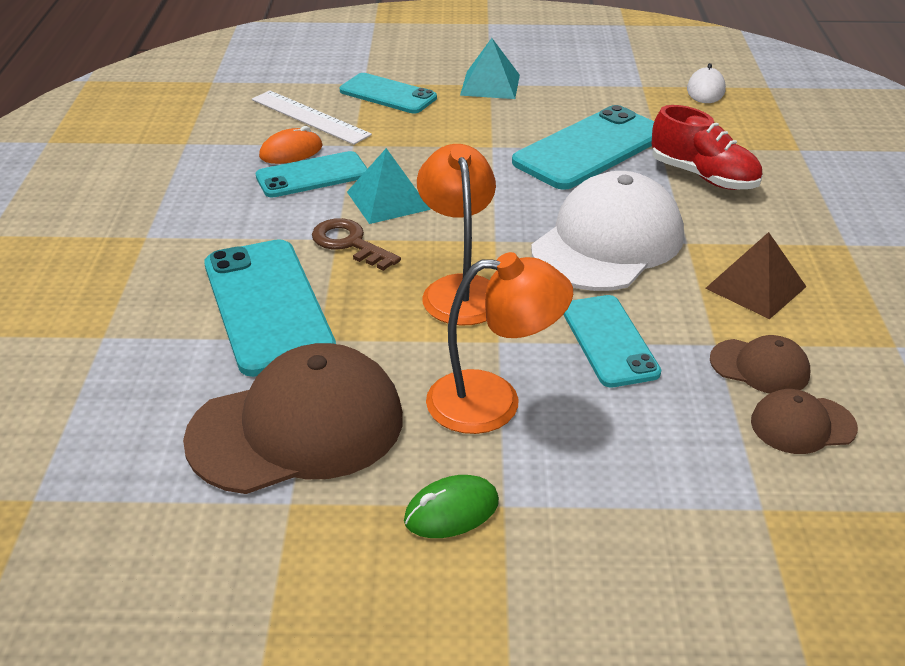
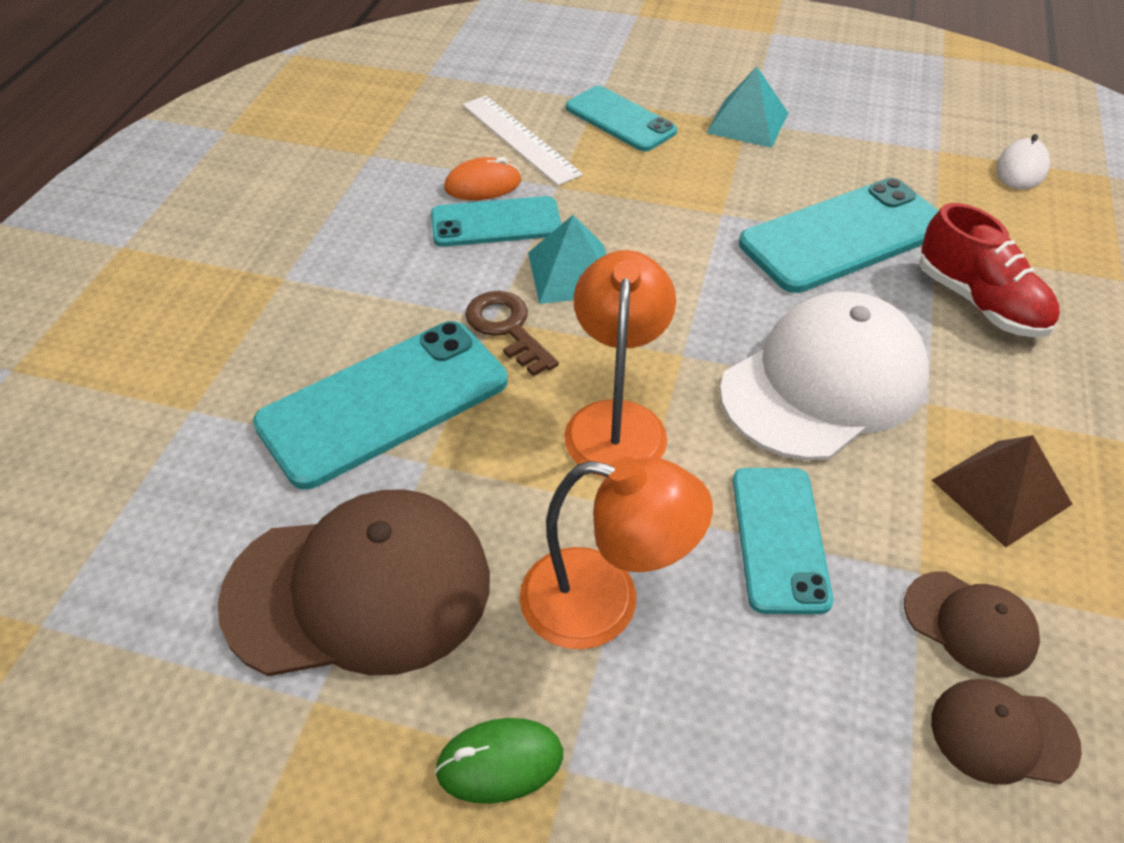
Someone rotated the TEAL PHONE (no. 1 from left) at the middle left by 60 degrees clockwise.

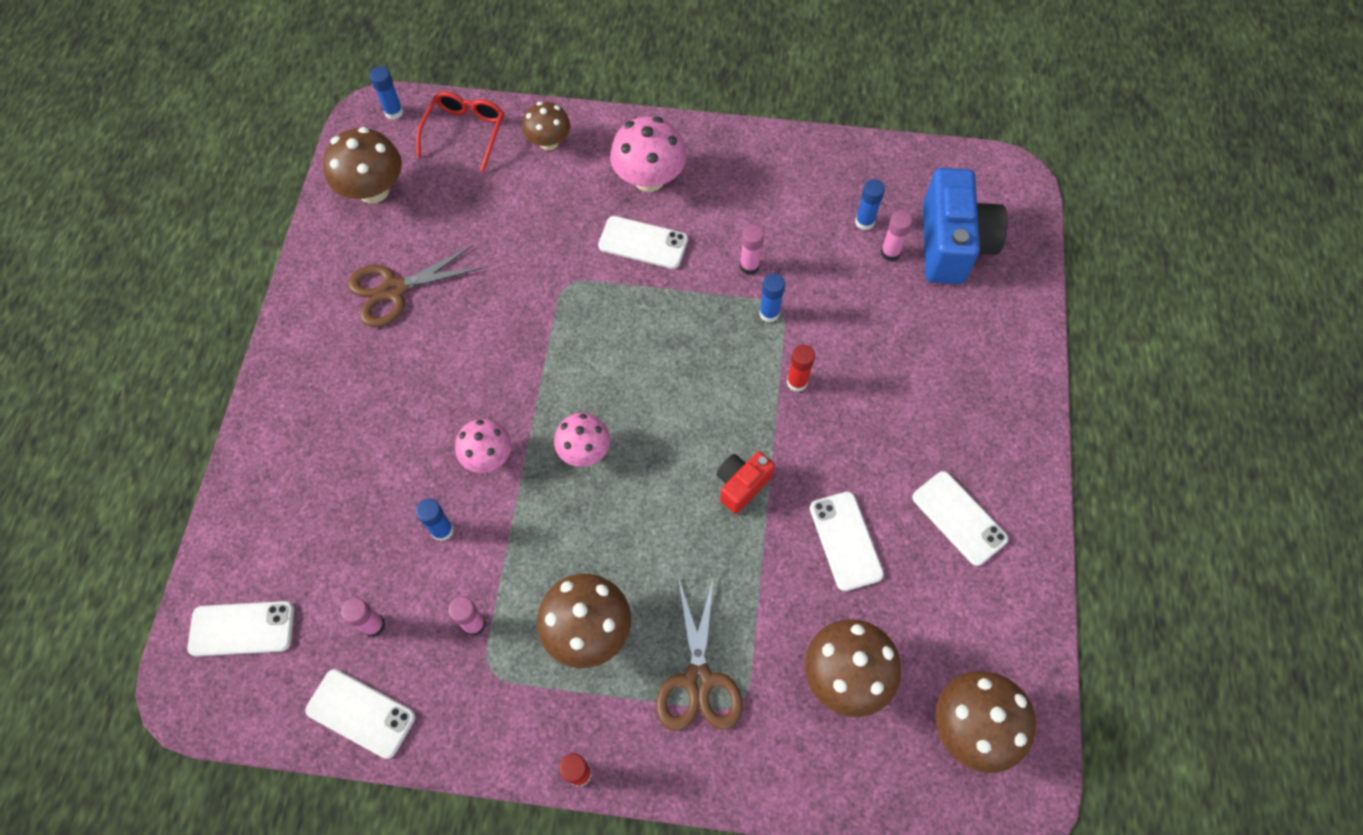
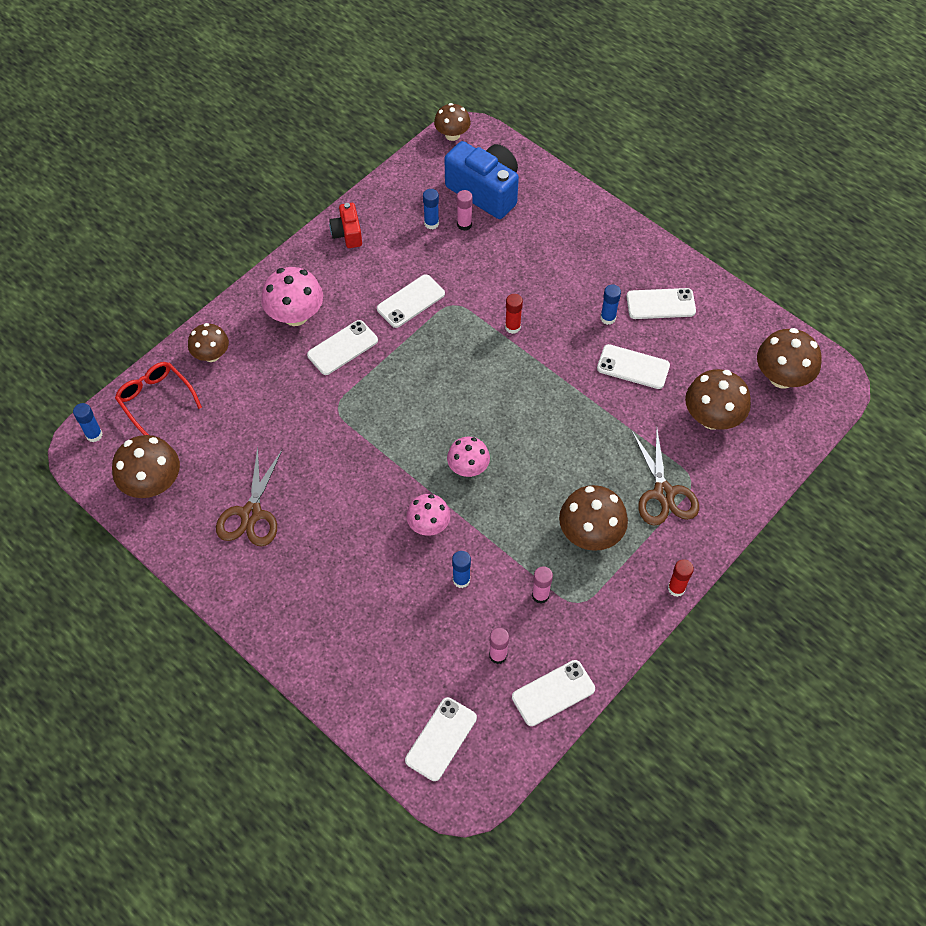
Someone put down the RUSSET TOADSTOOL (no. 3 from left) at the top centre.
Someone carried the RED PHOTO CAMERA from the centre to the top centre.
Someone carried the BLUE GLUE (no. 3 from left in the first image) from the centre to the top centre.
Someone swapped the PINK GLUE (no. 3 from left) at the top centre for the SNOW-WHITE PHONE (no. 2 from left) at the top centre.
Someone rotated the RUSSET SCISSORS (no. 2 from left) at the bottom centre by 45 degrees clockwise.

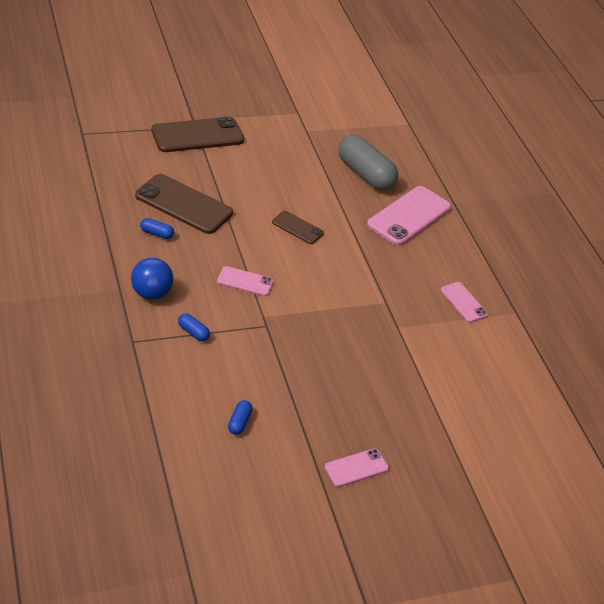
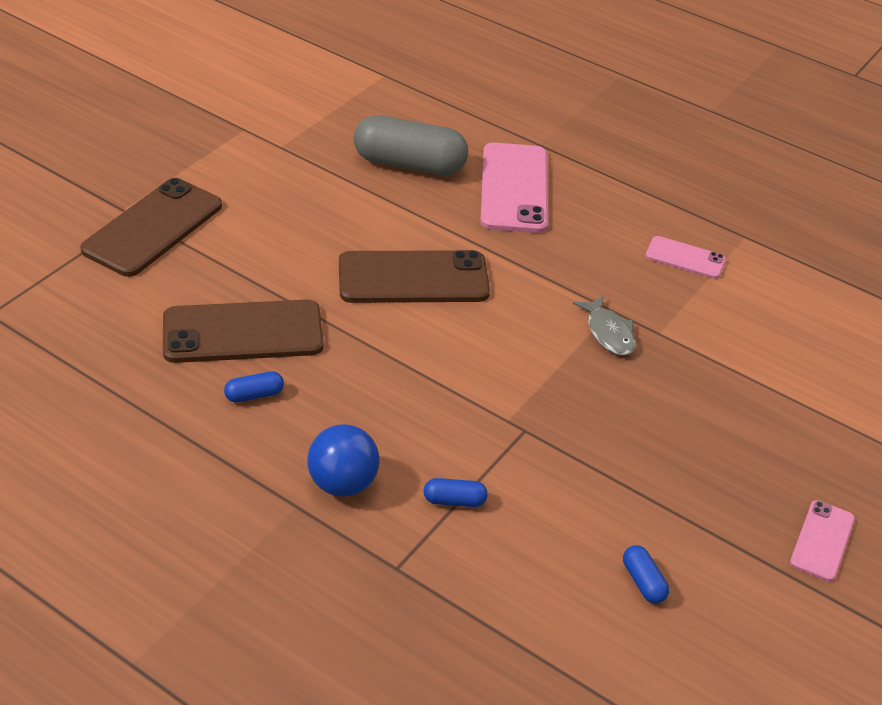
Someone took away the PINK PHONE (no. 1 from left) at the centre.
Someone put down the GREY FISH FIGURE at the middle right.
Someone scaled the RUSSET PHONE (no. 3 from left) at the centre by 1.88.

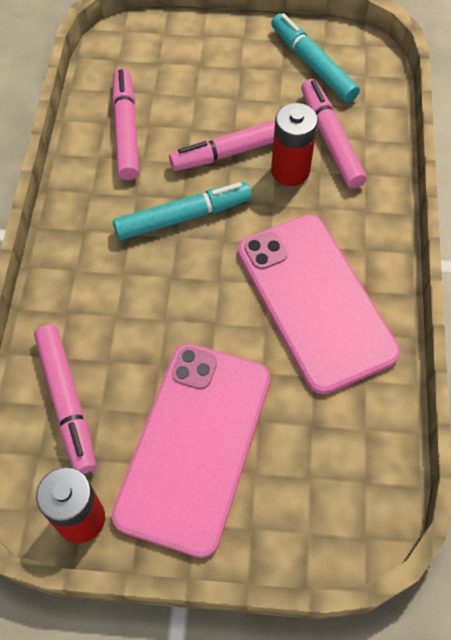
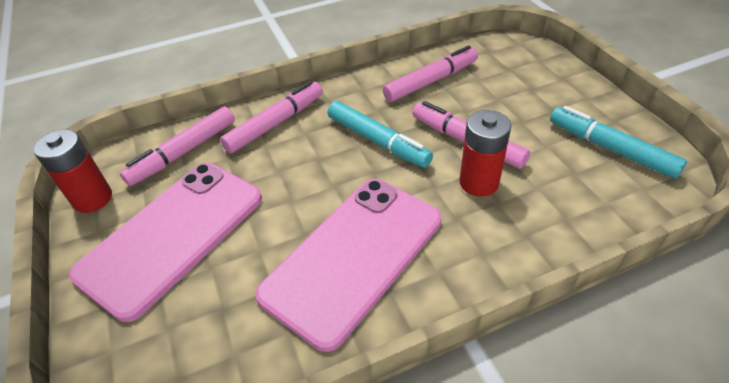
Someone carried the PINK MARKER PEN (no. 4 from left in the first image) from the top right to the top centre.
Someone rotated the PINK PHONE (no. 1 from left) at the bottom centre by 45 degrees counterclockwise.
Someone rotated the TEAL MARKER PEN (no. 2 from left) at the top right by 75 degrees counterclockwise.

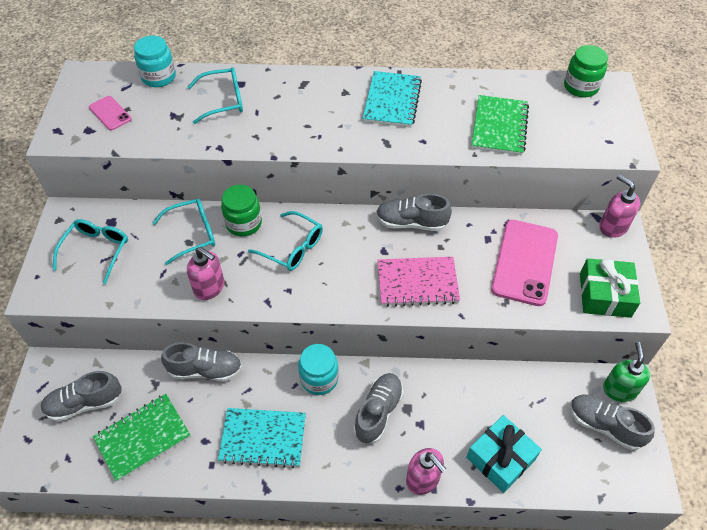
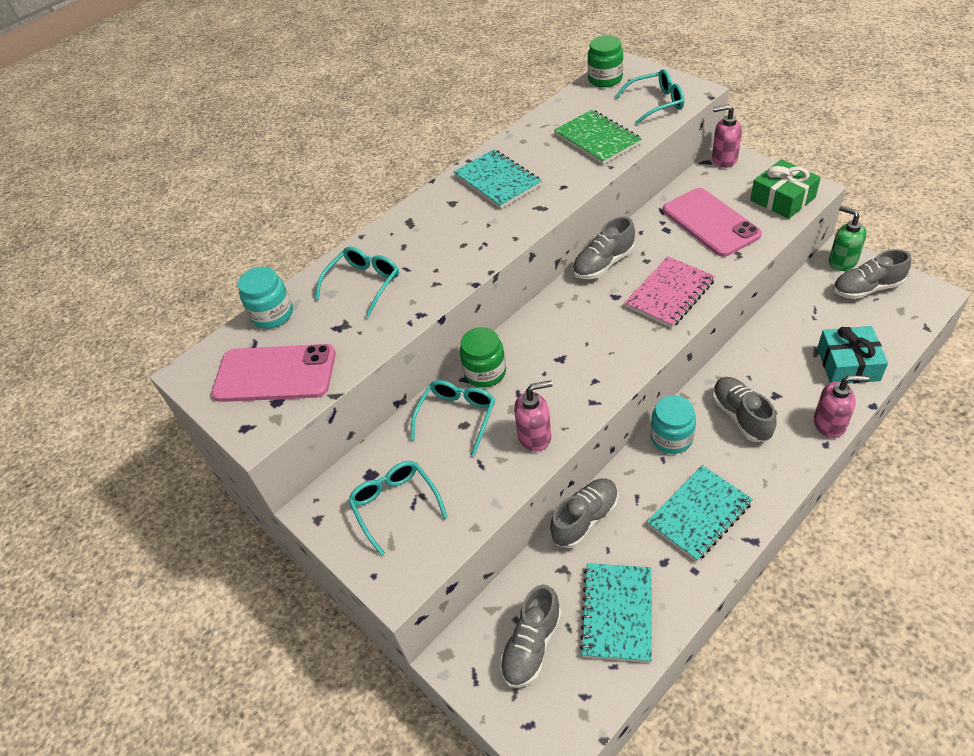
Someone carried the TEAL SPECTACLES (no. 4 from left) from the centre to the top right.
Someone repainted the EMERALD EXERCISE BOOK (no. 1 from left) at the bottom left, which became the TEAL EXERCISE BOOK (no. 2 from left) at the bottom centre.
Someone scaled the PINK PHONE (no. 1 from left) at the top left by 2.01.

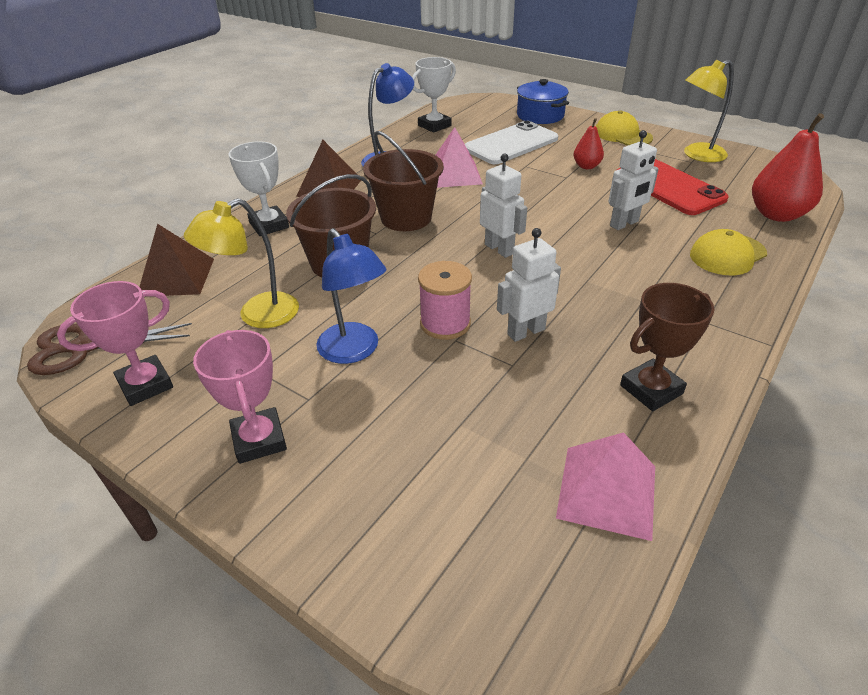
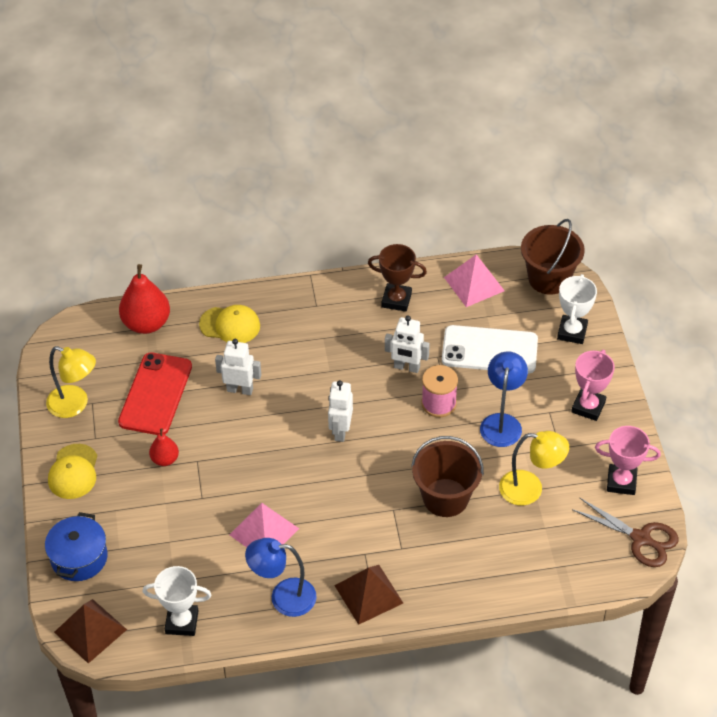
Someone carried the RUSSET PYRAMID SHAPE (no. 1 from left) from the middle left to the bottom left.
Someone carried the SNOW-WHITE AWARD CUP (no. 1 from left in the first image) from the top left to the middle right.
Someone carried the RUSSET SAND BUCKET (no. 2 from left) from the top centre to the middle right.
Someone carried the SNOW-WHITE PHONE from the top centre to the middle right.

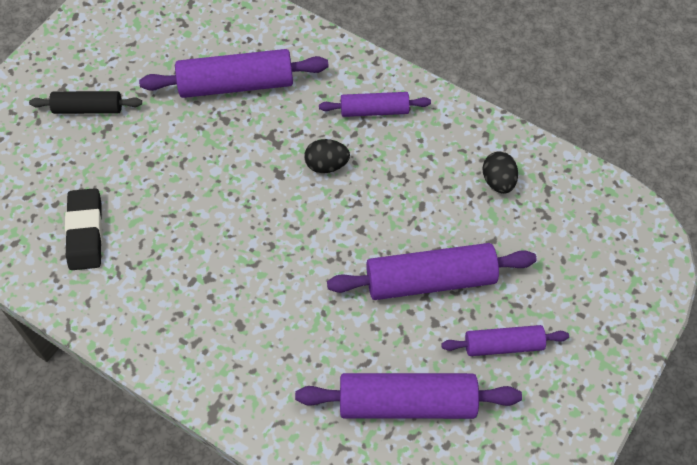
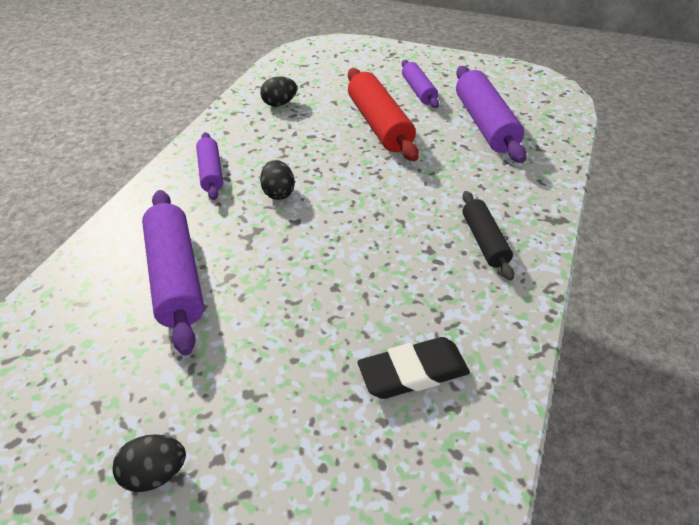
Someone put down the JET-BLACK EGG SHAPE (no. 1 from left) at the bottom left.
Someone carried the JET-BLACK PASTRY ROLLER from the top left to the middle right.
Someone repainted the PURPLE PASTRY ROLLER (no. 4 from left) at the centre, which became the RED PASTRY ROLLER at the top centre.

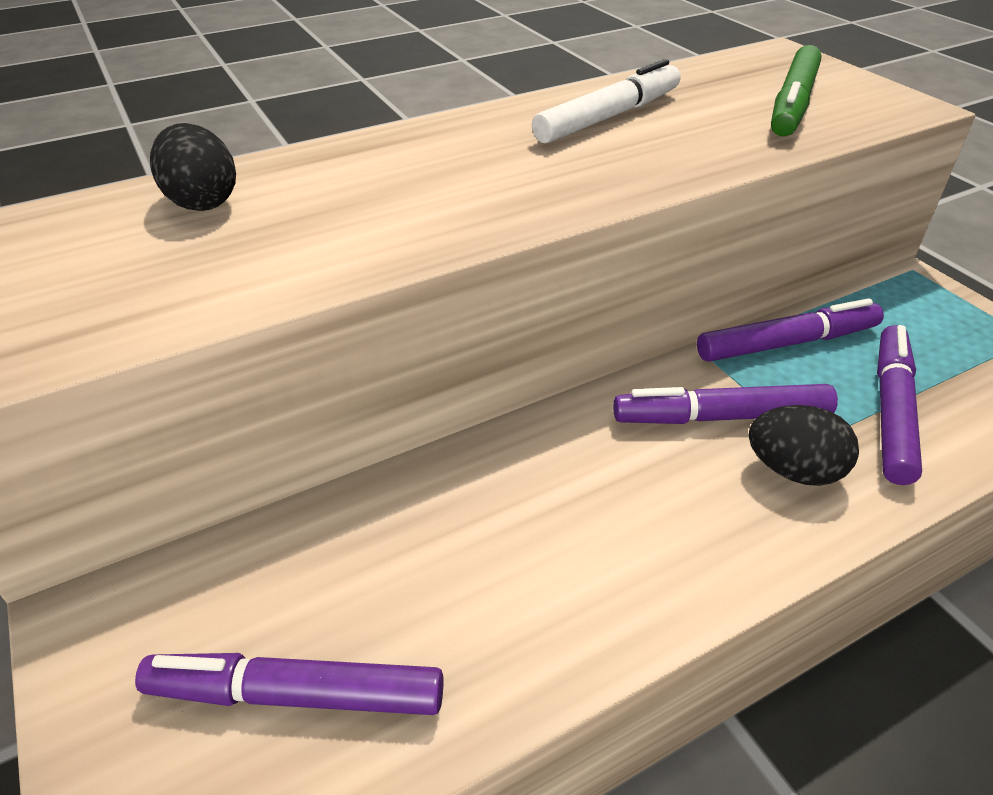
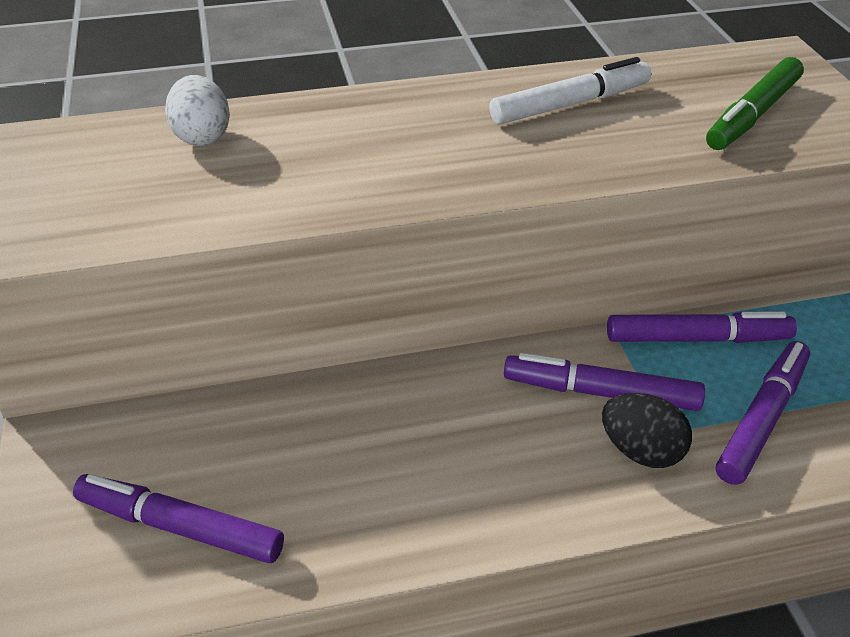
Someone repainted the JET-BLACK EGG SHAPE (no. 1 from left) at the top left, which became the SNOW-WHITE EGG SHAPE at the top left.

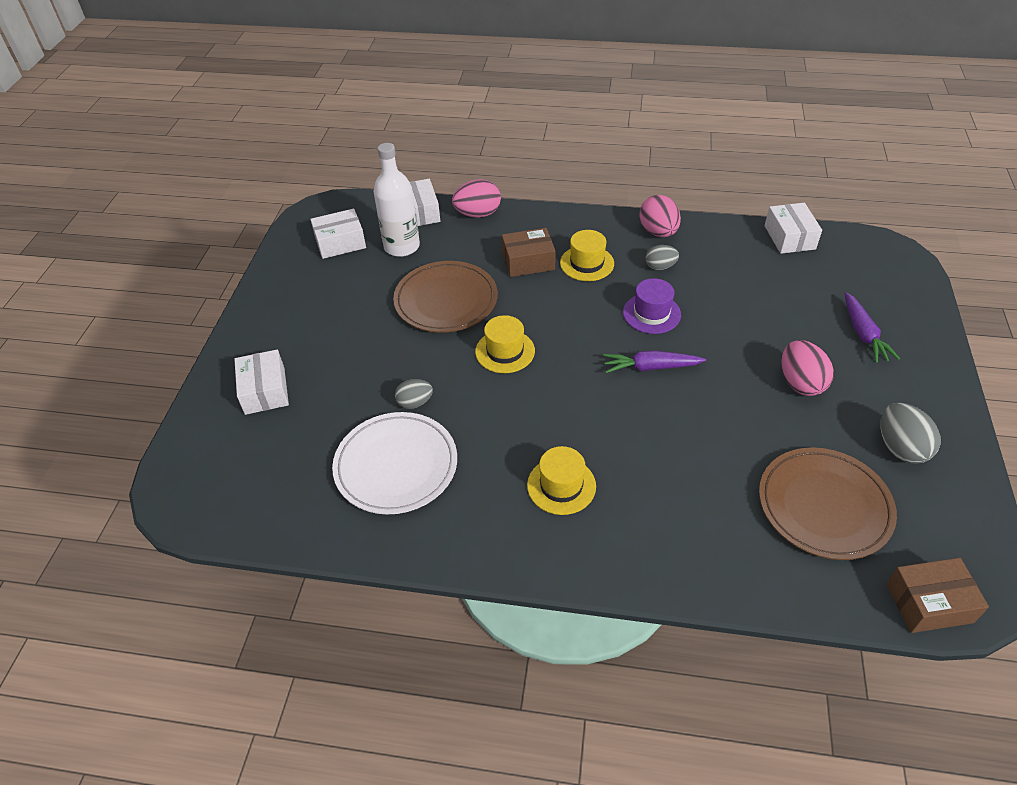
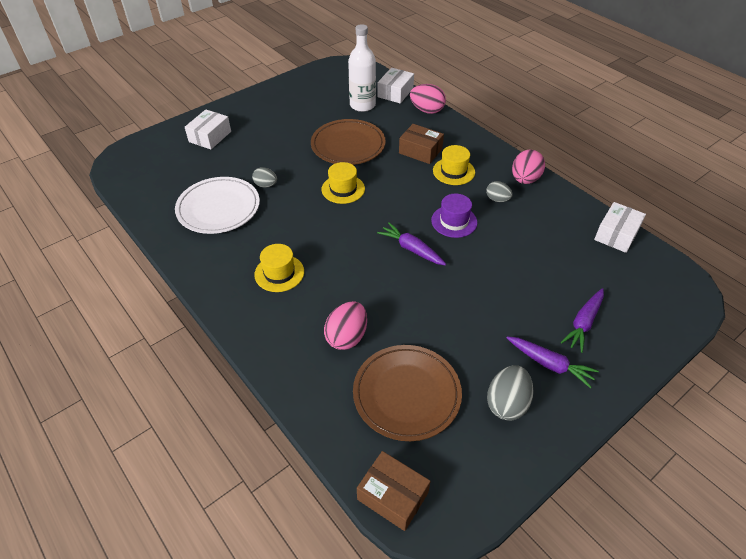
Someone took away the SNOW-WHITE BOX (no. 2 from left) at the top left.
Someone put down the PURPLE TOY CARROT (no. 2 from left) at the middle right.
Someone carried the PINK EGG SHAPE (no. 3 from left in the first image) from the middle right to the centre.

